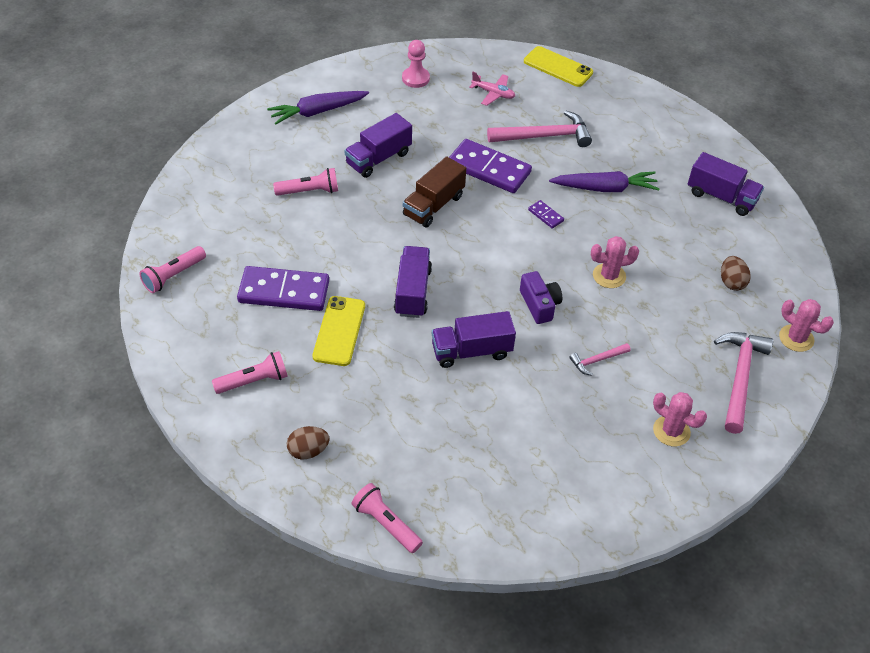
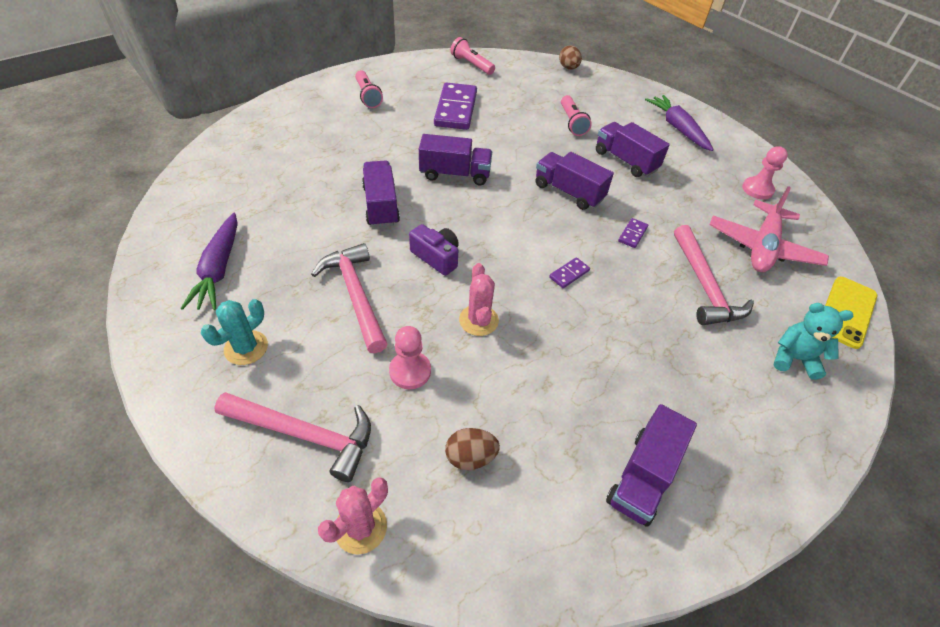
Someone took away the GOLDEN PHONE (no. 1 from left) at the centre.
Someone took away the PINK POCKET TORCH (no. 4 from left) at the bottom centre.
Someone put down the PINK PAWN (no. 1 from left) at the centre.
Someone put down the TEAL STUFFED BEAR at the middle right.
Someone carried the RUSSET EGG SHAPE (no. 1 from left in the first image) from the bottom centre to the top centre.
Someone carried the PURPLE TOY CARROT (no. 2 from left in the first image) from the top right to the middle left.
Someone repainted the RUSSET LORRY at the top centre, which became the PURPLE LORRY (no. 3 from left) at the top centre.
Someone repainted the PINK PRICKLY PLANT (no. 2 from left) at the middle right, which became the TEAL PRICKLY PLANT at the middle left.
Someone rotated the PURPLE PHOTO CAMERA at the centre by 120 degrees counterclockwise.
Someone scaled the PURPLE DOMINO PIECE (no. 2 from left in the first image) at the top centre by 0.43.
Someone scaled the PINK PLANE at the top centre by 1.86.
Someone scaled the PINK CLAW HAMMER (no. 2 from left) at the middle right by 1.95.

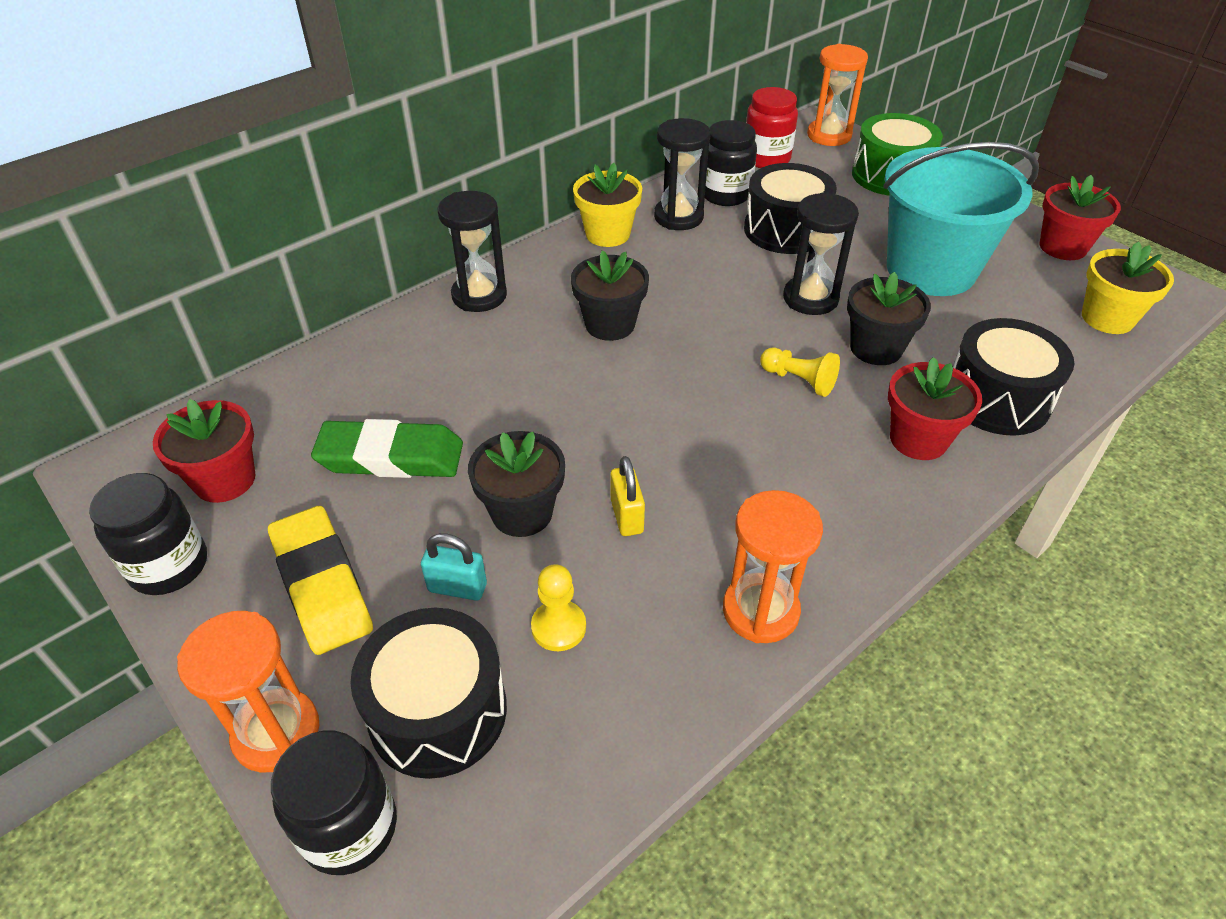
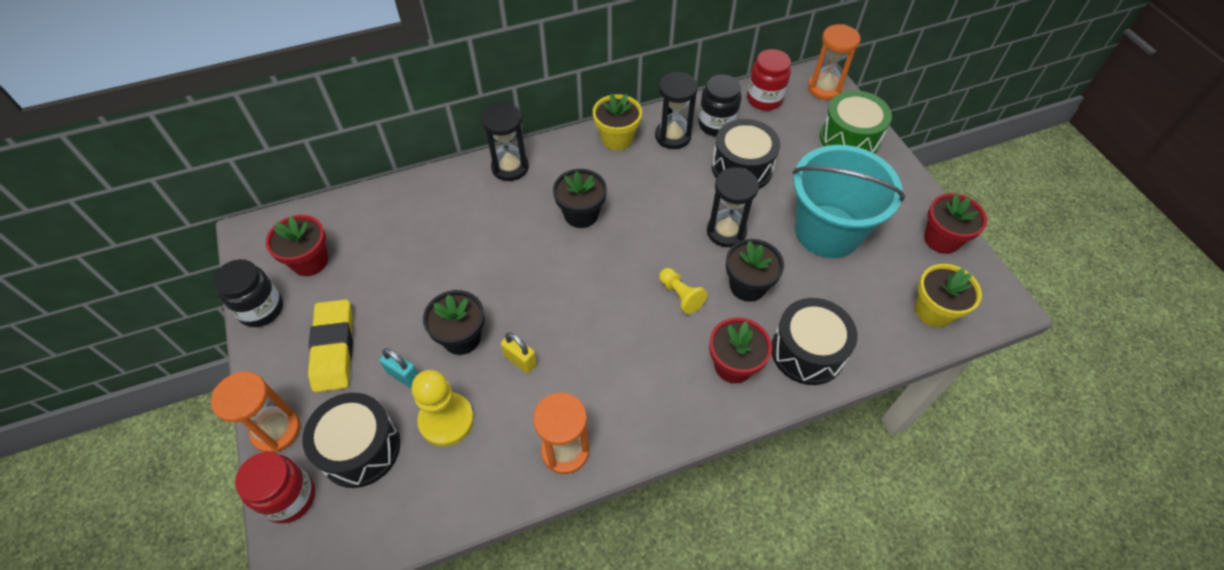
Someone took away the EMERALD GUM ERASER at the middle left.
Someone repainted the JET-BLACK JAM JAR (no. 2 from left) at the bottom left, which became the RED JAM JAR (no. 1 from left) at the bottom left.
Someone rotated the GOLDEN LOCK at the centre by 60 degrees counterclockwise.
Someone scaled the GOLDEN PAWN (no. 1 from left) at the centre by 1.64.

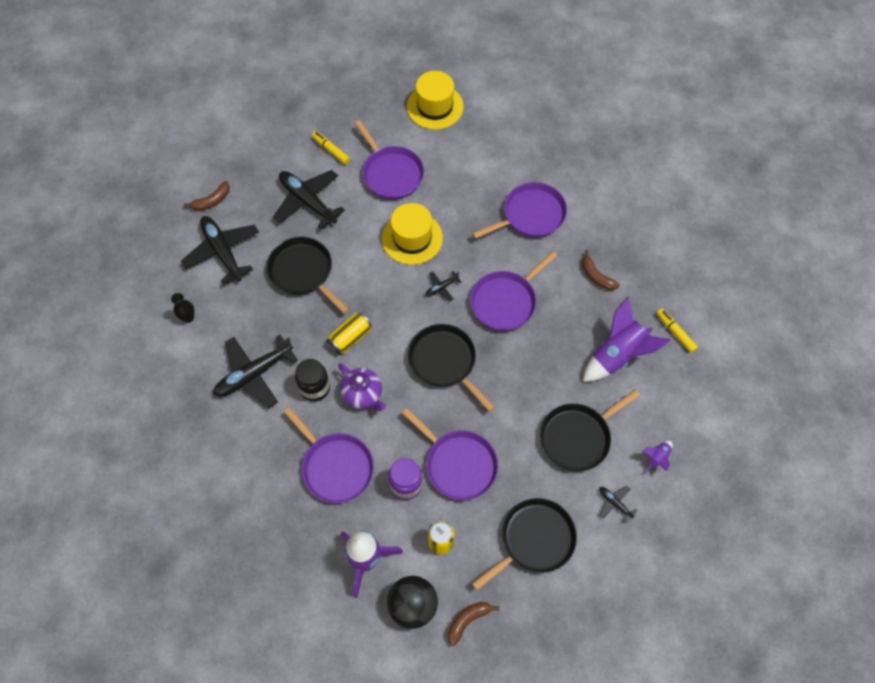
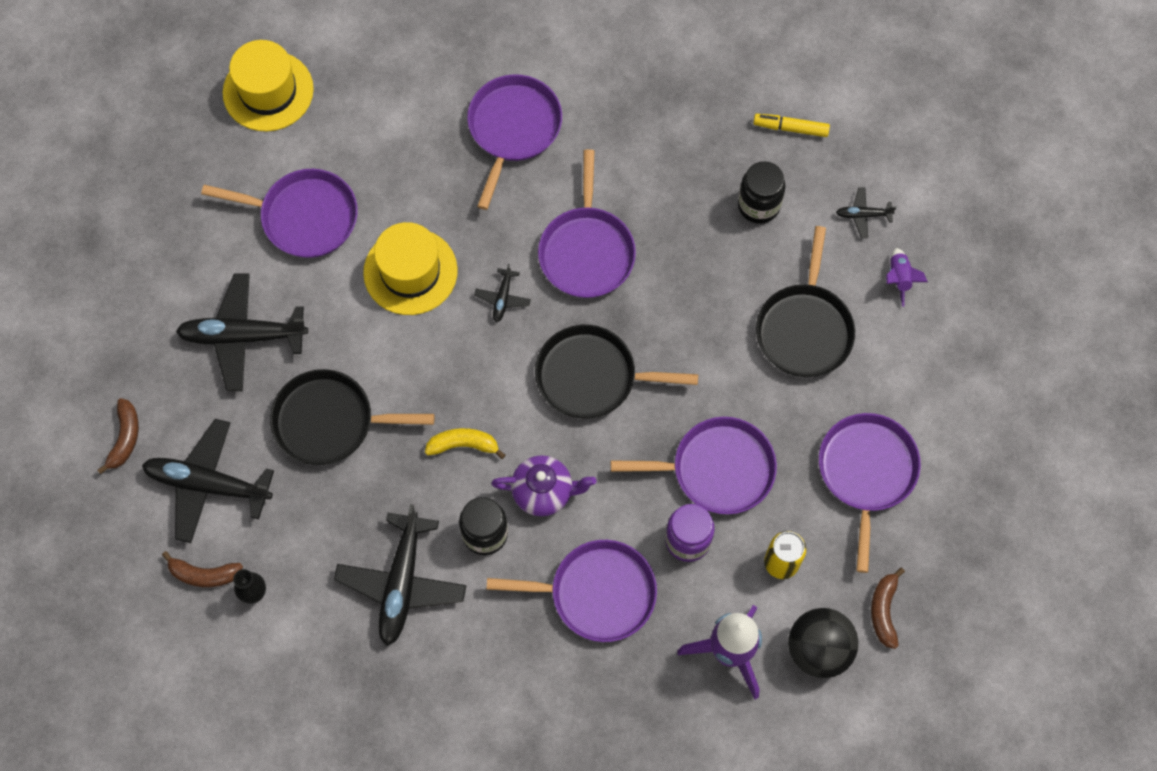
Someone took away the GOLDEN MARKER PEN (no. 1 from left) at the top centre.
Someone carried the RUSSET BANANA (no. 3 from left in the first image) from the middle right to the bottom left.
Someone carried the JET-BLACK PLANE (no. 5 from left) from the bottom right to the top right.
Someone swapped the GOLDEN TIN (no. 1 from left) at the centre for the GOLDEN BANANA at the centre.
Someone swapped the PURPLE SPACESHIP (no. 2 from left) at the middle right for the JET-BLACK JAM JAR (no. 2 from left) at the top centre.
Someone repainted the JET-BLACK PAN (no. 3 from left) at the bottom centre, which became the PURPLE PAN (no. 6 from left) at the middle right.

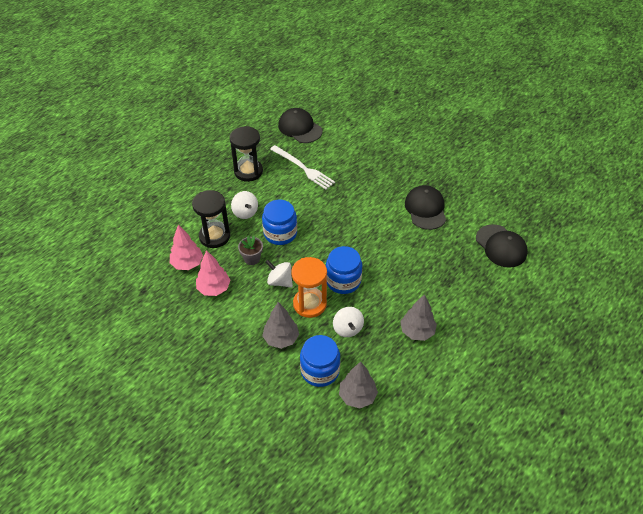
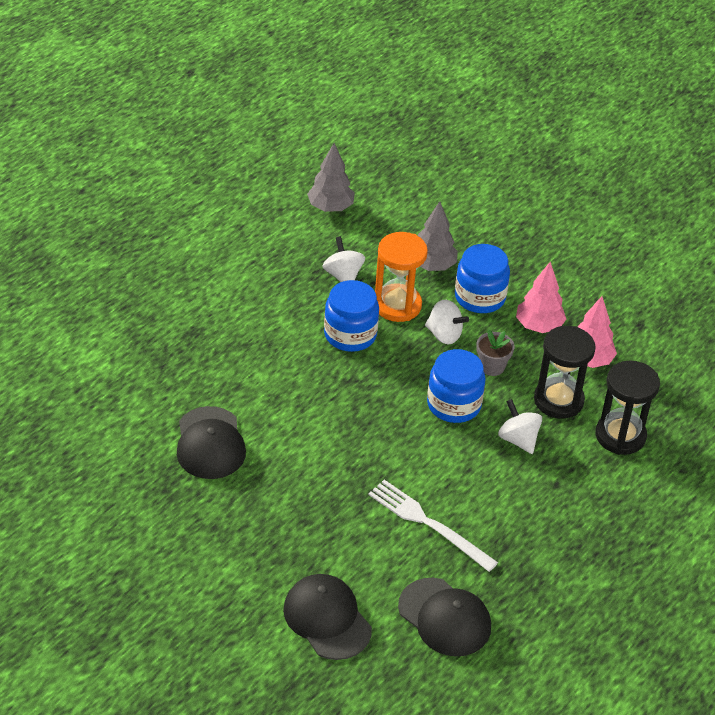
Someone took away the GREY FIR TREE (no. 3 from left) at the centre.
Someone carried the JET-BLACK SAND TIMER (no. 2 from left) from the top centre to the middle right.
Someone carried the BLUE JAM JAR (no. 2 from left in the first image) from the bottom centre to the middle right.
Someone carried the JET-BLACK BASEBALL CAP (no. 3 from left in the first image) from the middle right to the bottom centre.

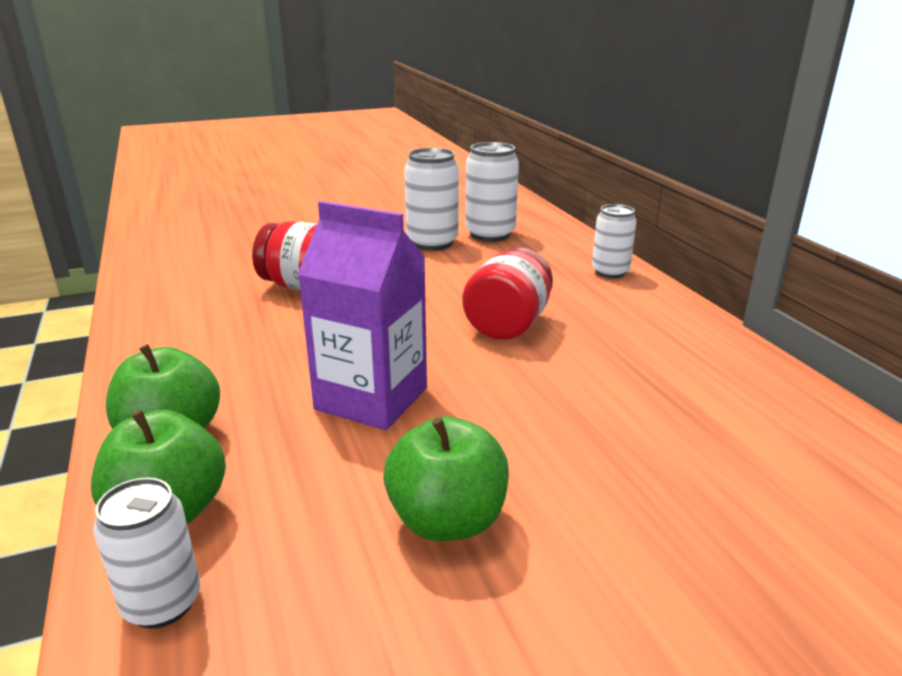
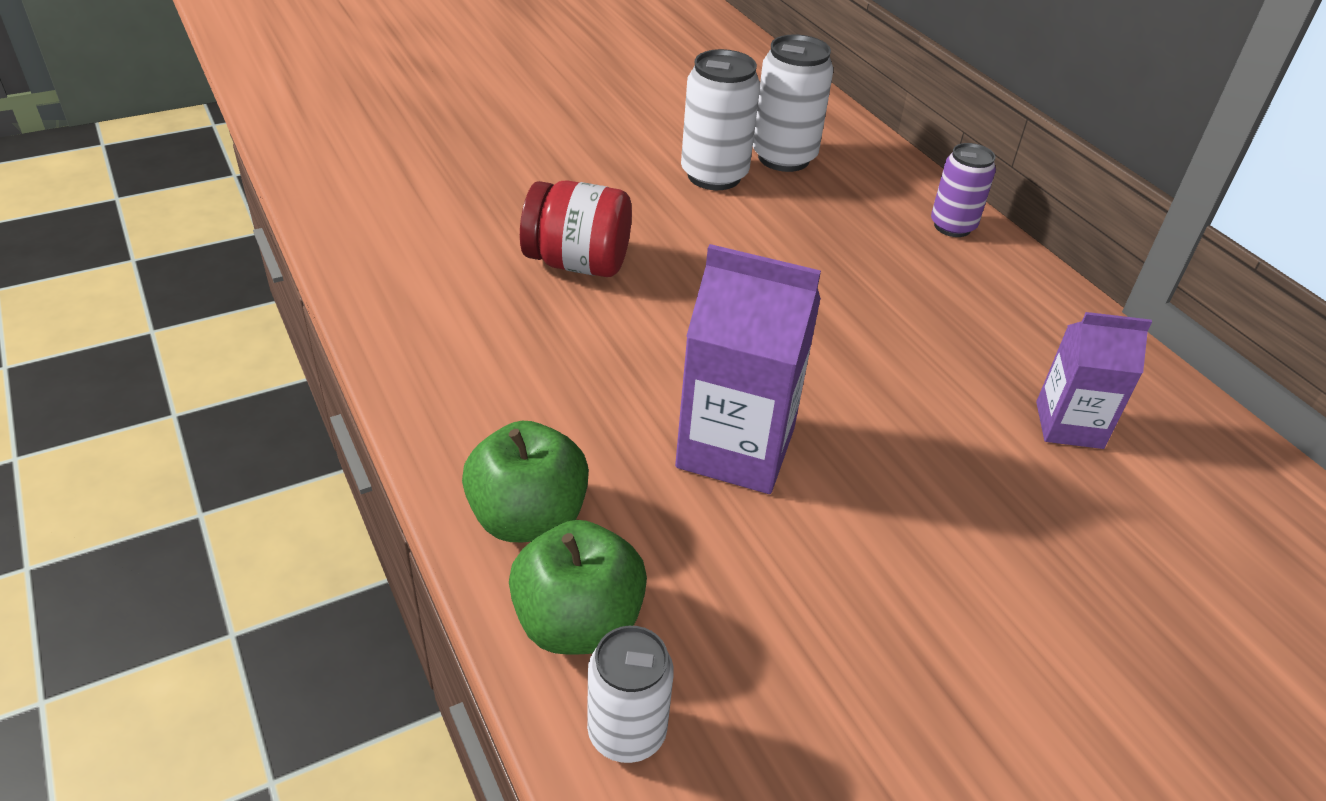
Someone took away the EMERALD APPLE FRUIT (no. 3 from left) at the bottom centre.
Someone took away the RED JAM JAR (no. 2 from left) at the centre.
Someone put down the PURPLE CARTON (no. 2 from left) at the middle right.
Someone repainted the SNOW-WHITE TIN (no. 4 from left) at the middle right, which became the PURPLE TIN at the top right.

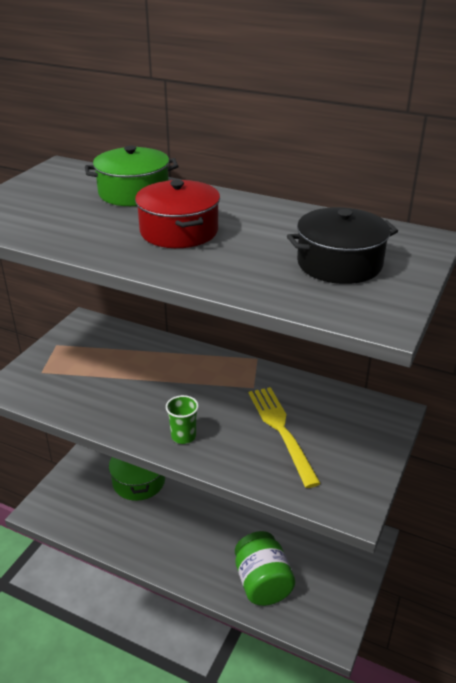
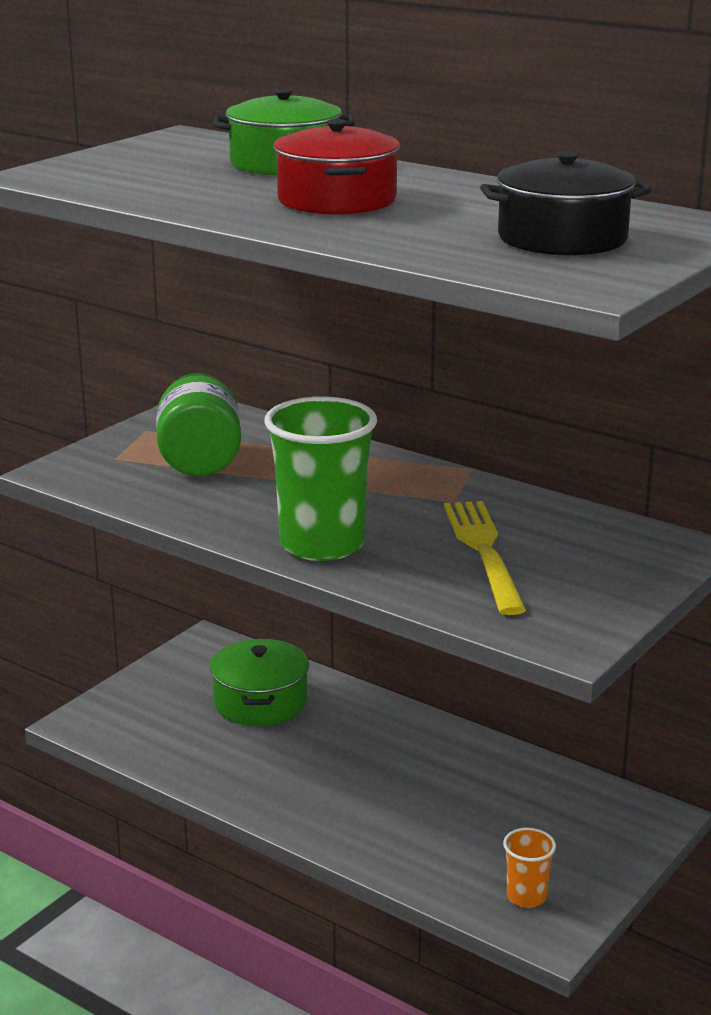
Someone put down the BRIGHT ORANGE CUP at the bottom right.
Someone carried the EMERALD JAM JAR from the bottom centre to the middle left.
Someone scaled the EMERALD CUP at the centre by 2.08.

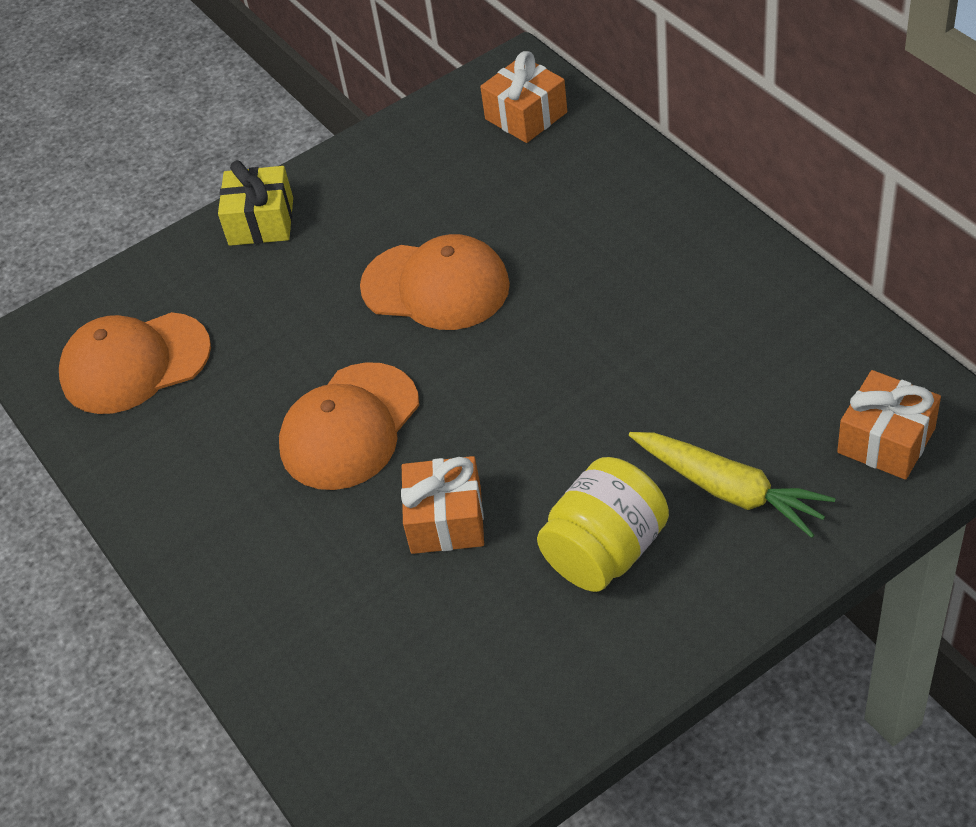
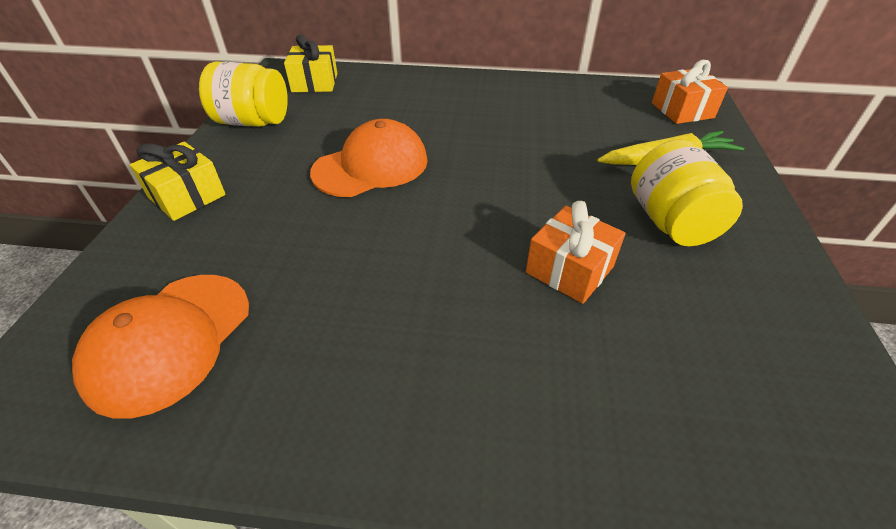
Someone took away the BRIGHT ORANGE BASEBALL CAP (no. 2 from left) at the centre.
Someone put down the GOLDEN JAM JAR (no. 1 from left) at the top left.
Someone repainted the BRIGHT ORANGE GIFT (no. 2 from left) at the top centre, which became the GOLDEN GIFT (no. 2 from left) at the top centre.

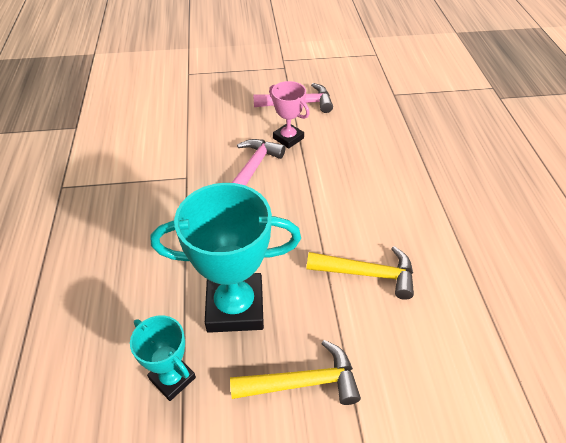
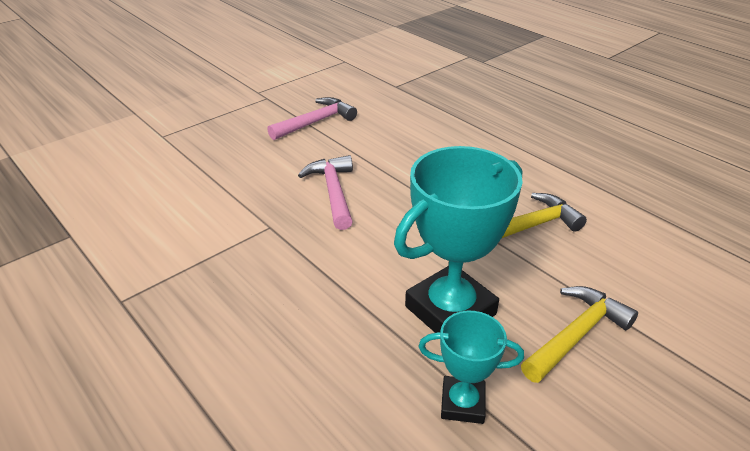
Someone took away the PINK AWARD CUP at the top centre.

